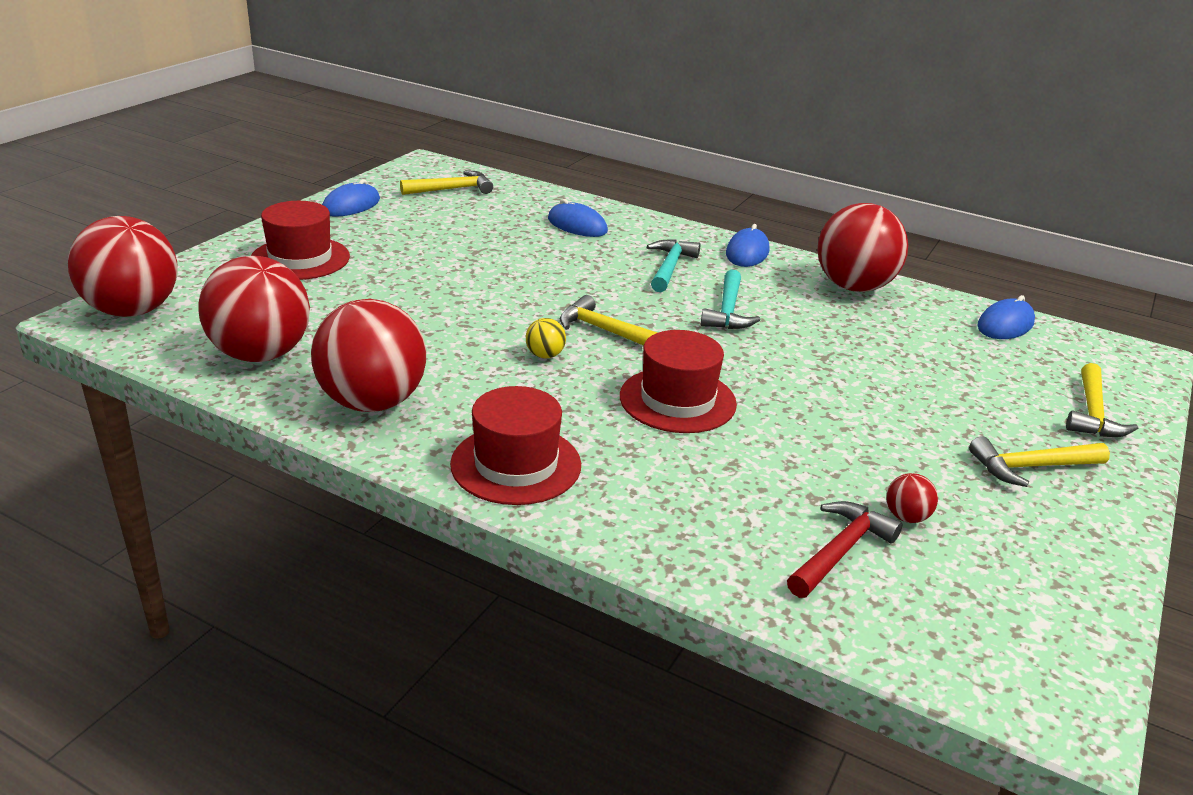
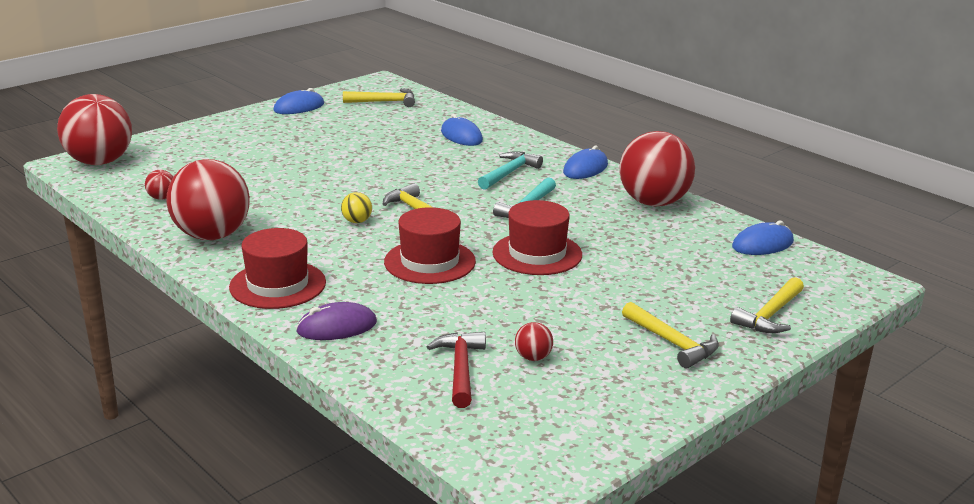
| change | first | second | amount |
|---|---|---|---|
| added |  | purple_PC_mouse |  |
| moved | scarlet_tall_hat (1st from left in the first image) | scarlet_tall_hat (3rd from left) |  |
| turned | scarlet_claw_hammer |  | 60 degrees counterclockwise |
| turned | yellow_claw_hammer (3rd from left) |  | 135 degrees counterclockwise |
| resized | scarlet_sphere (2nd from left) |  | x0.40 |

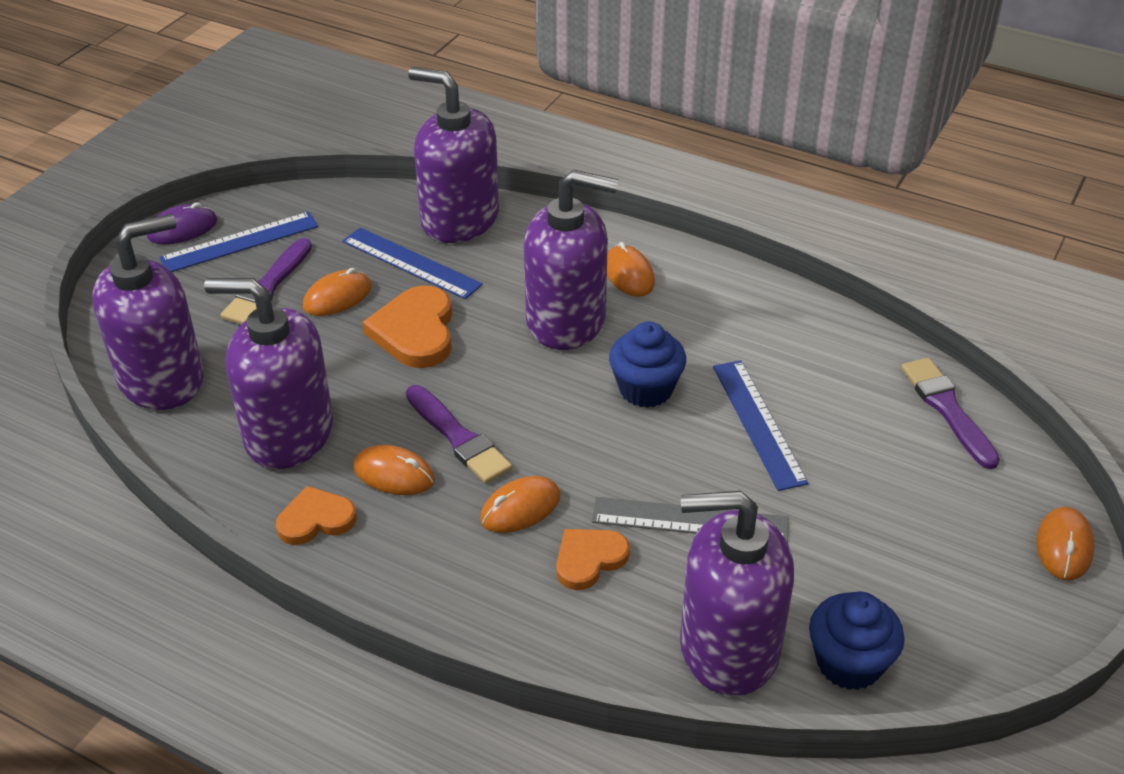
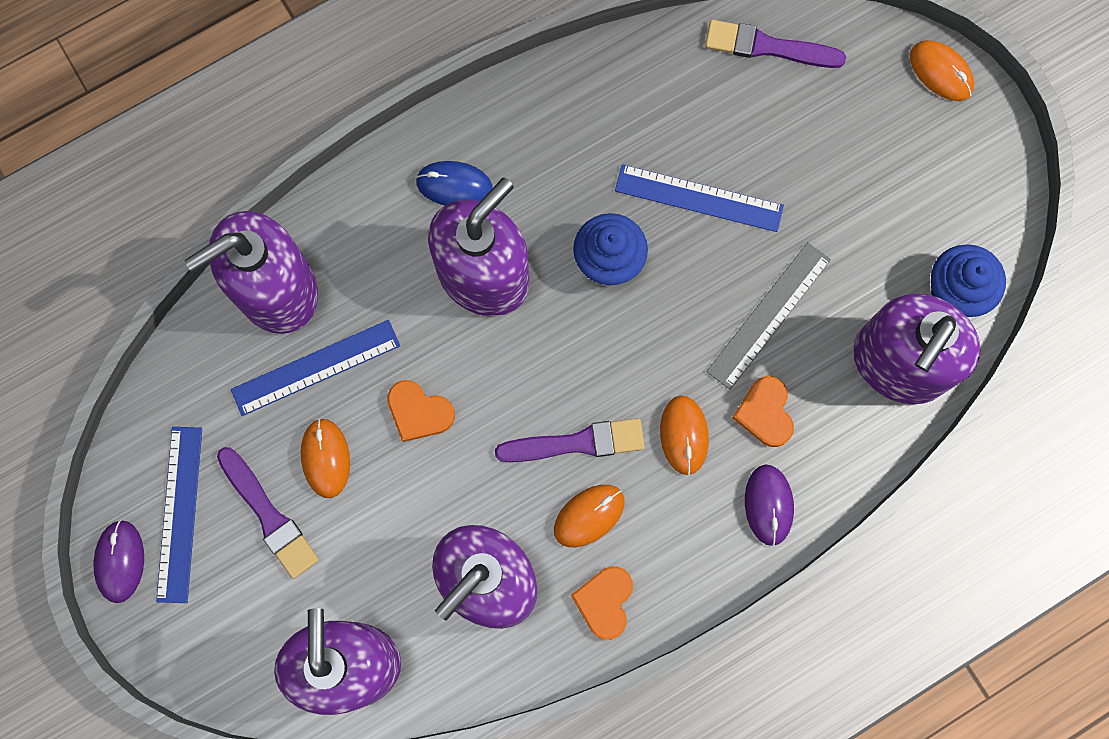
| change | first | second | amount |
|---|---|---|---|
| added |  | purple_PC_mouse (2nd from left) |  |
| recoloured | bright_orange_PC_mouse (4th from left) | cobalt_PC_mouse |  |
| resized | bright_orange_love_heart (2nd from left in the first image) | bright_orange_love_heart (1st from left) | x0.64 |

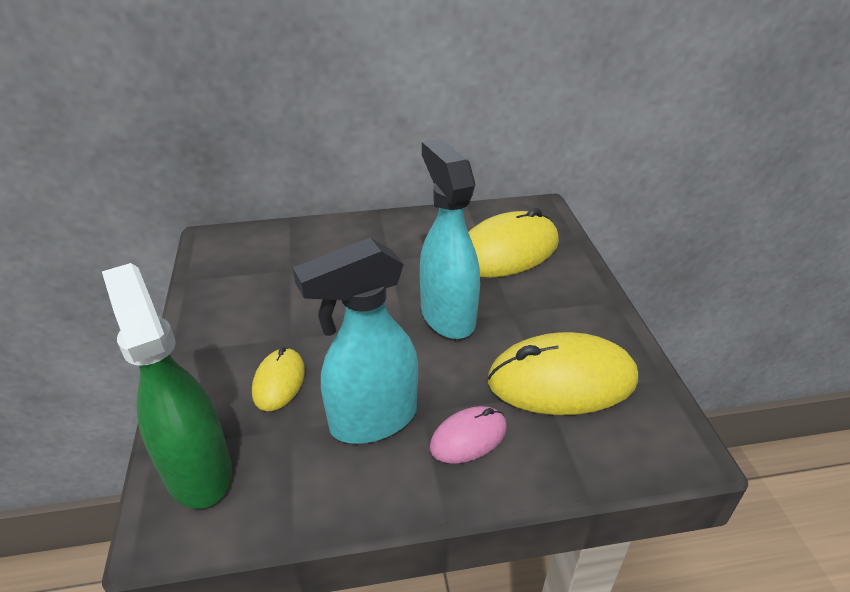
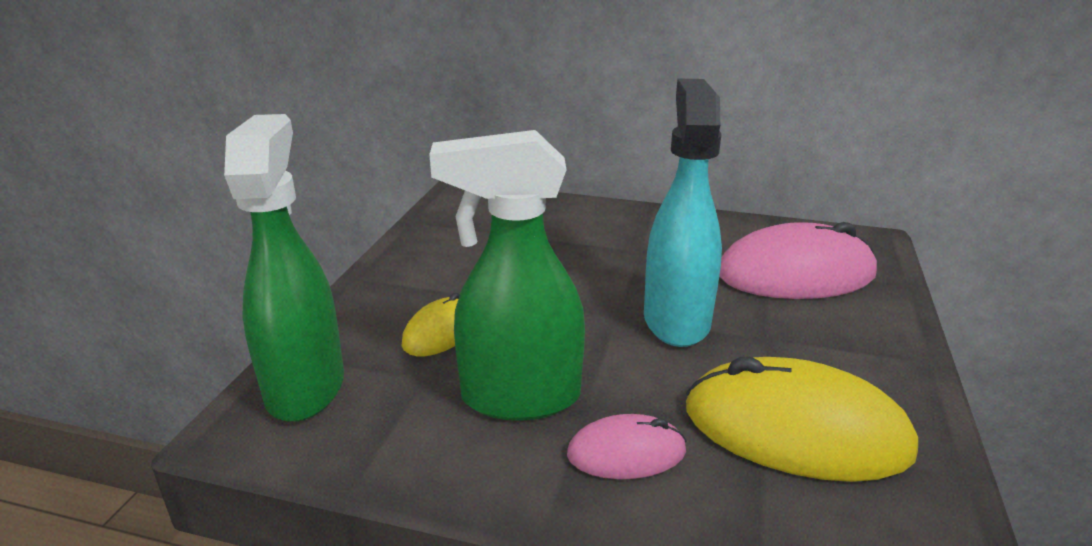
| change | first | second | amount |
|---|---|---|---|
| recoloured | aqua_spray_cleaner (1st from left) | green_spray_cleaner (2nd from left) |  |
| recoloured | yellow_PC_mouse (2nd from left) | rosy_PC_mouse (2nd from left) |  |

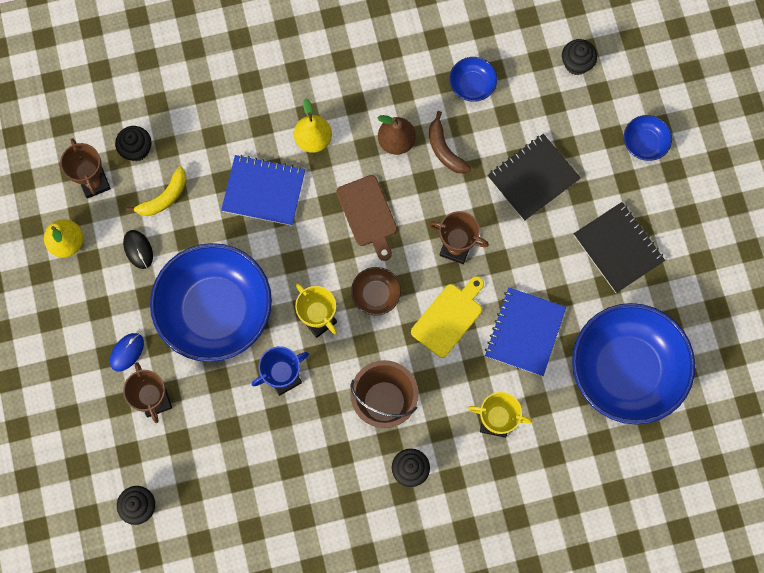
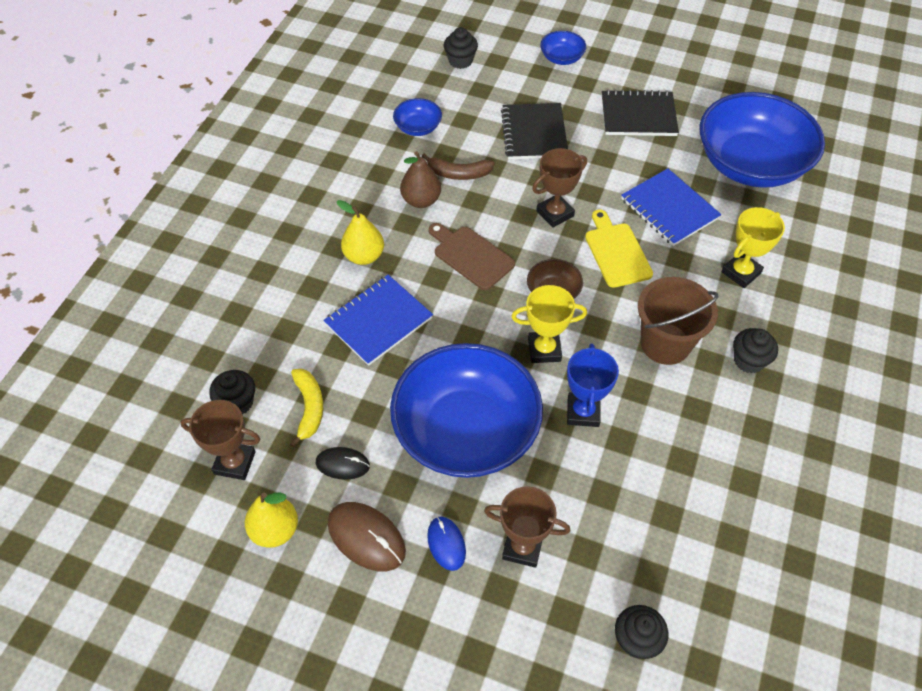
| change | first | second | amount |
|---|---|---|---|
| added |  | brown_PC_mouse |  |
| turned | brown_cutting_board |  | 150 degrees counterclockwise |

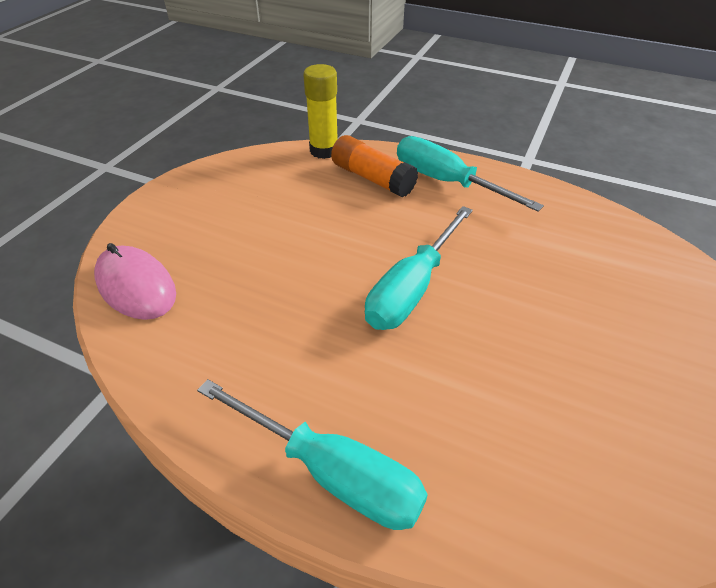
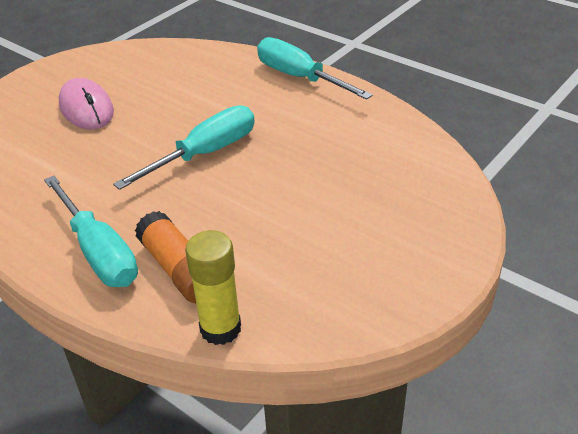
| change | first | second | amount |
|---|---|---|---|
| moved | rosy_PC_mouse |  |  |

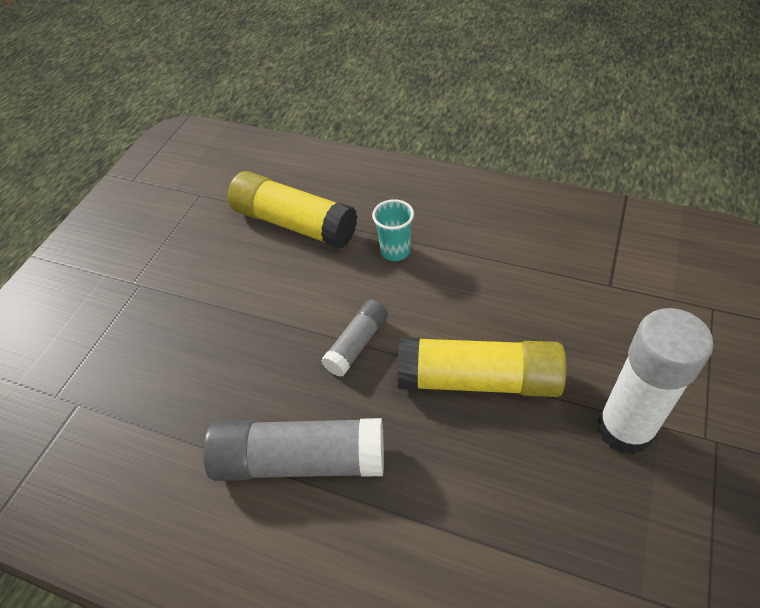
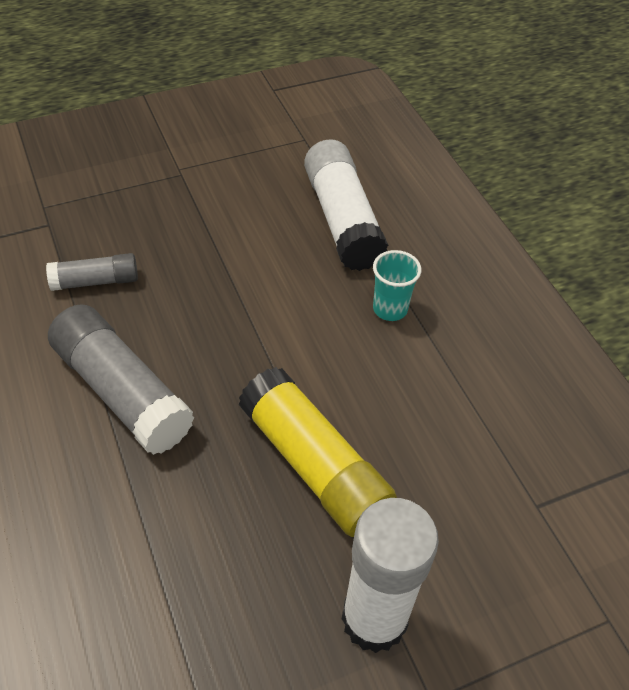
| change | first | second | amount |
|---|---|---|---|
| moved | ash-grey_glue_stick (2nd from left in the first image) | ash-grey_glue_stick (1st from left) |  |
| recoloured | yellow_glue_stick (1st from left) | snow-white_glue_stick (1st from left) |  |

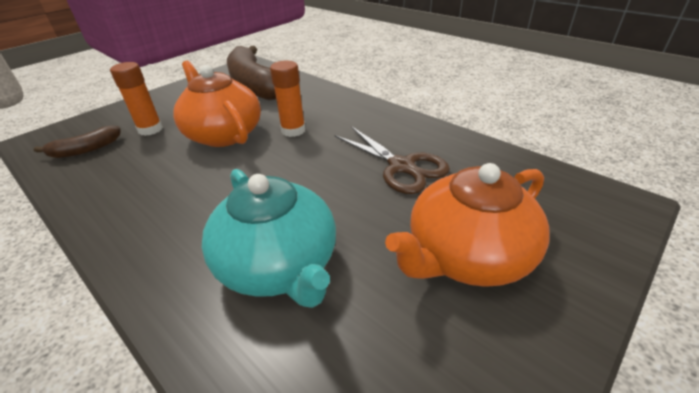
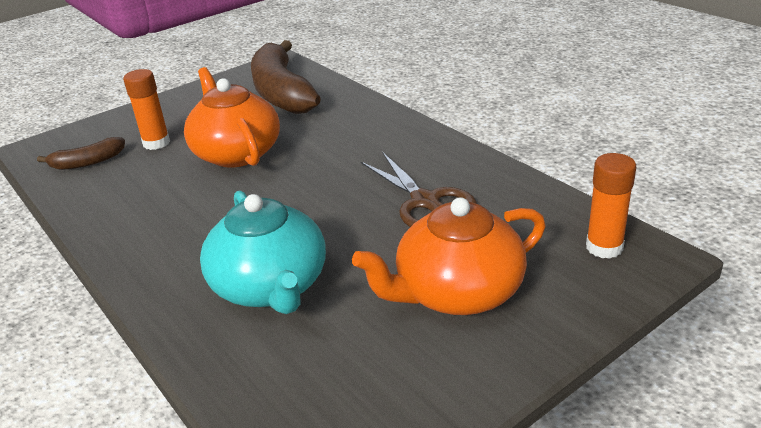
| change | first | second | amount |
|---|---|---|---|
| moved | bright_orange_glue_stick (2nd from left) |  |  |

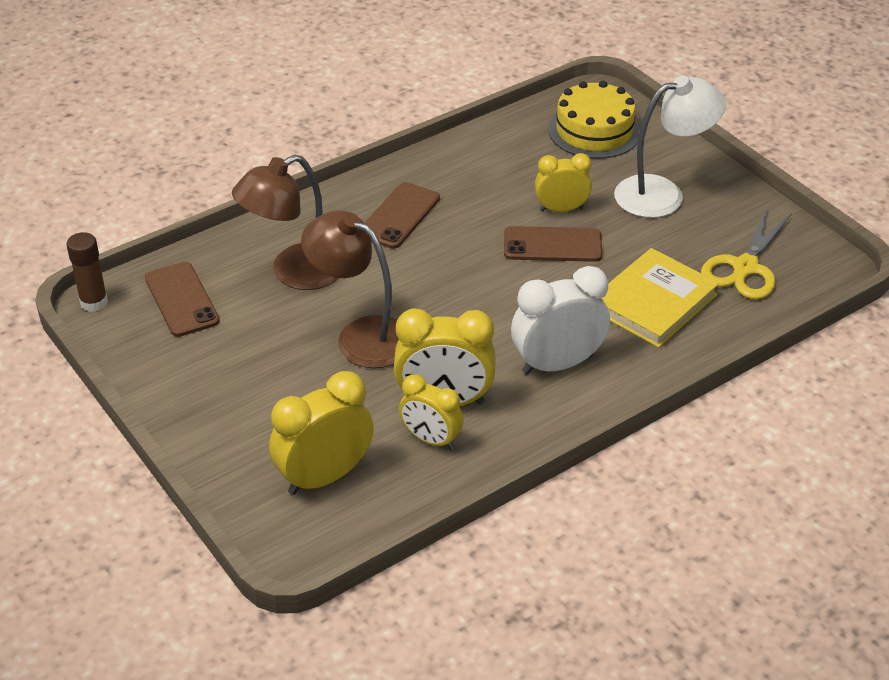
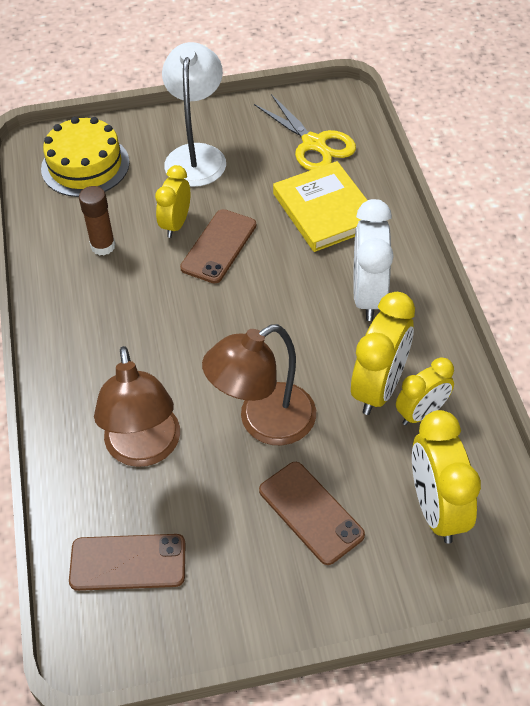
| change | first | second | amount |
|---|---|---|---|
| moved | brown_glue_stick |  |  |
| moved | brown_phone (2nd from left in the first image) | brown_phone (3rd from left) |  |

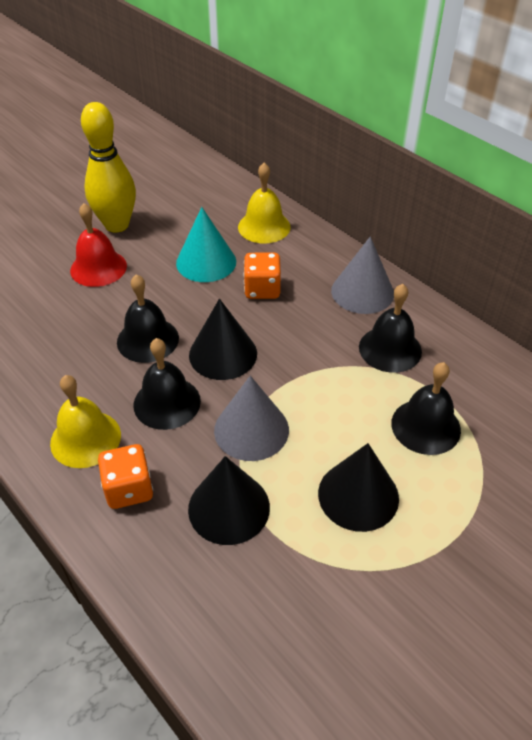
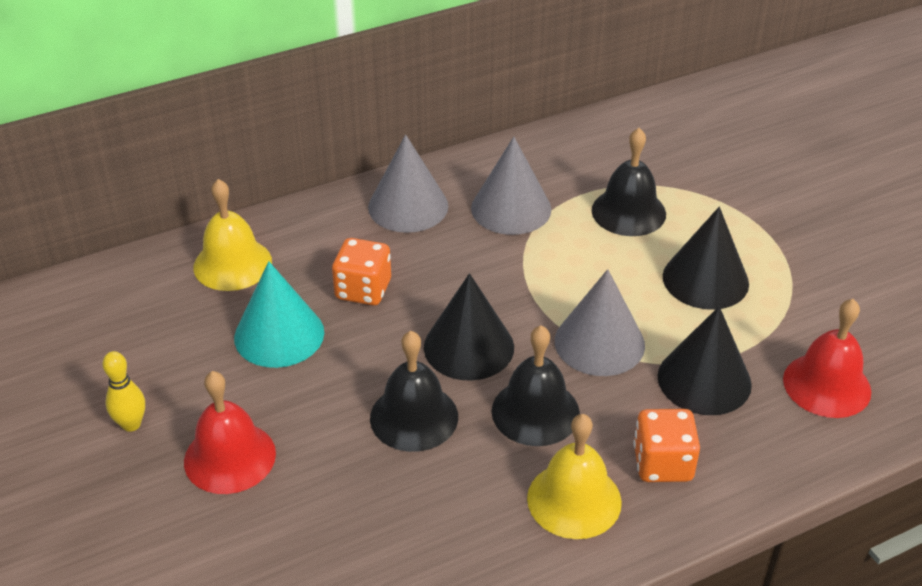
| change | first | second | amount |
|---|---|---|---|
| added |  | scarlet_school_bell (2nd from left) |  |
| replaced | jet-black_school_bell (3rd from left) | ash-grey_cone (2nd from left) |  |
| resized | yellow_bowling_pin |  | x0.46 |

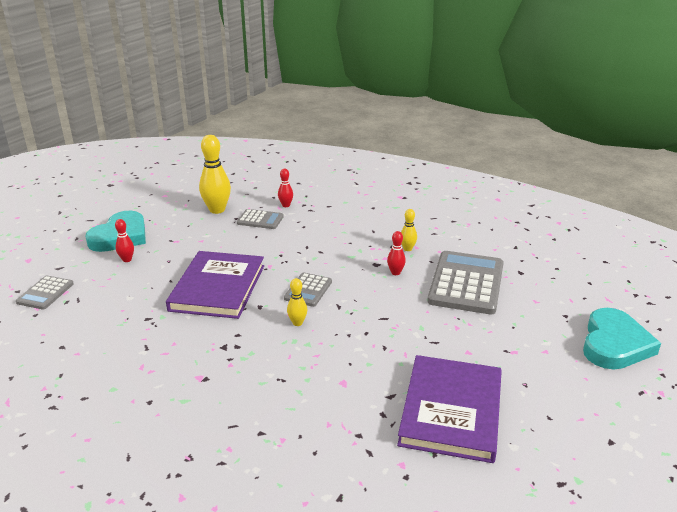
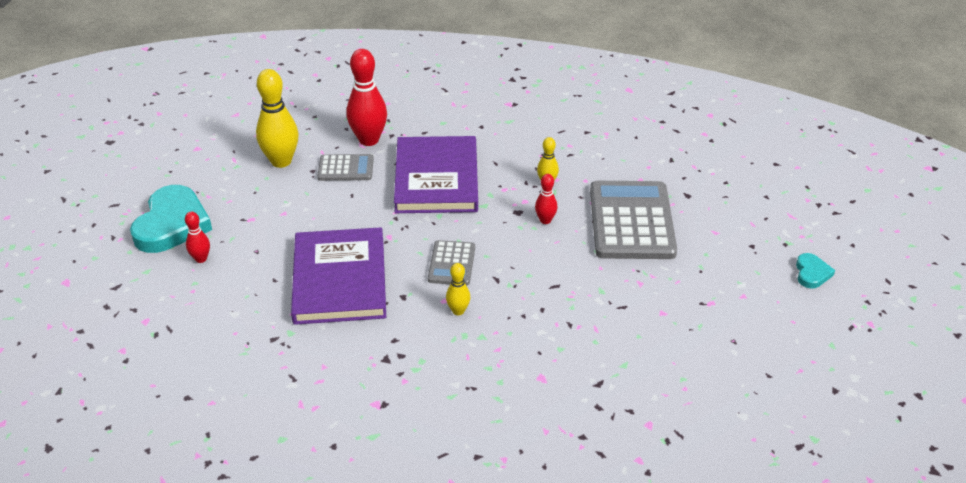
| change | first | second | amount |
|---|---|---|---|
| removed | ash-grey_calculator (1st from left) |  |  |
| moved | purple_hardcover (2nd from left) |  |  |
| resized | scarlet_bowling_pin (2nd from left) |  | x1.96 |
| resized | aqua_love_heart (2nd from left) |  | x0.48 |

